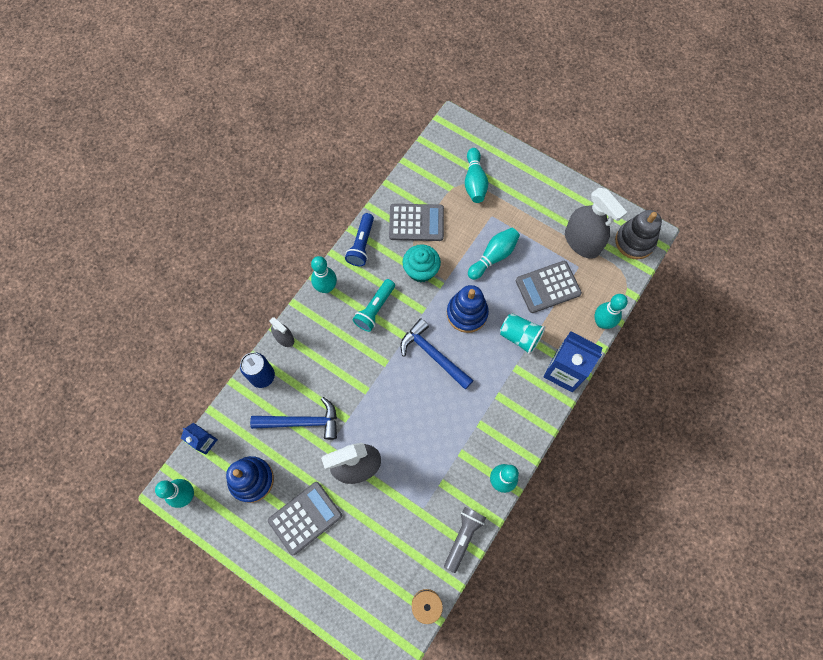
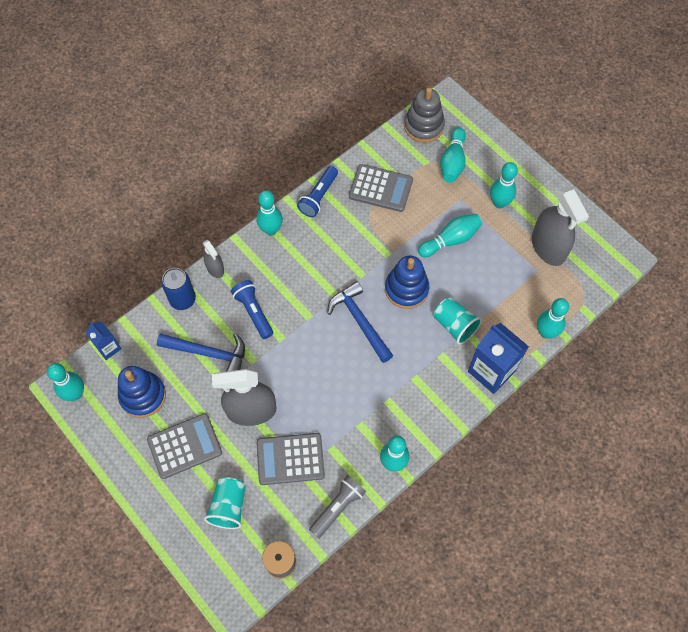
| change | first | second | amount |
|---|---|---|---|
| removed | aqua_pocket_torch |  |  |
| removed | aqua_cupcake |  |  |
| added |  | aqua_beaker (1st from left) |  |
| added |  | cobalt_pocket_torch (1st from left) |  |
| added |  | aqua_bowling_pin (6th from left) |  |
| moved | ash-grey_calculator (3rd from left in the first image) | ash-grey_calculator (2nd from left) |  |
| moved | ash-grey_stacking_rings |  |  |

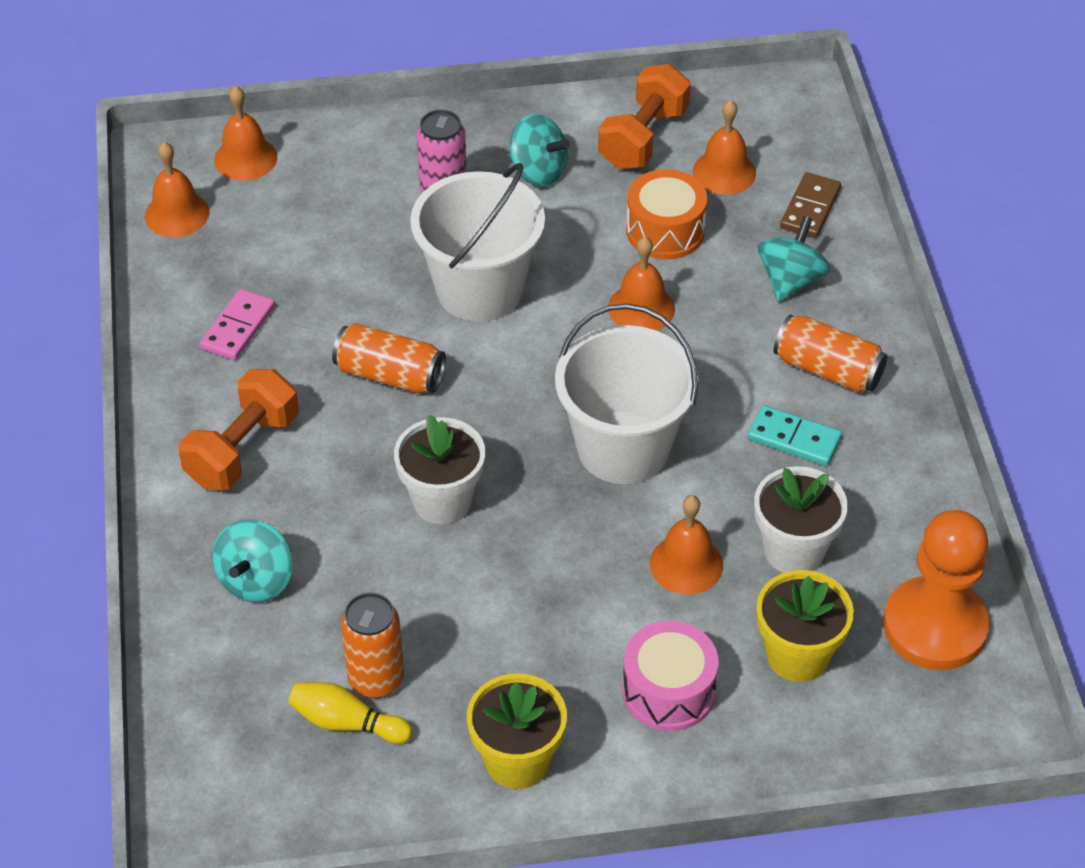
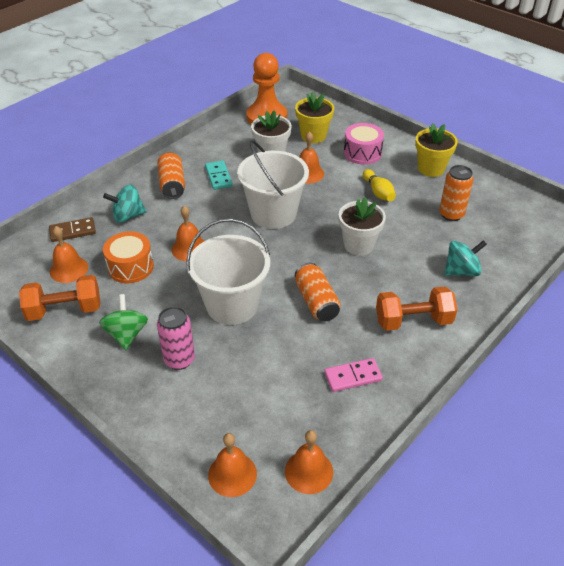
| change | first | second | amount |
|---|---|---|---|
| moved | yellow_bowling_pin |  |  |
| recoloured | aqua_toy_top (2nd from left) | green_toy_top |  |

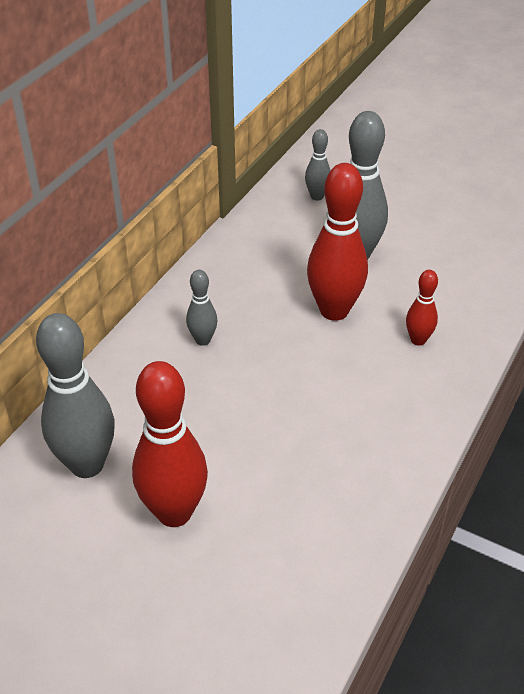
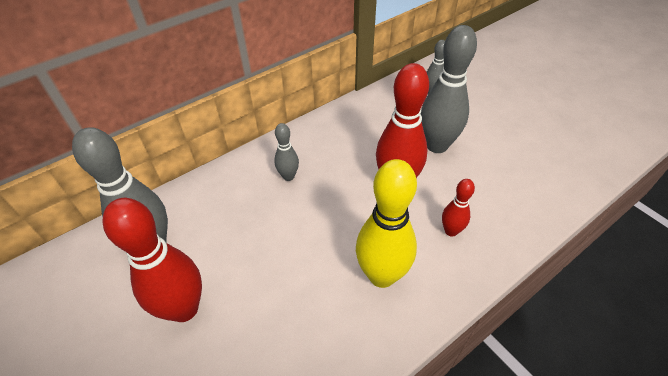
| change | first | second | amount |
|---|---|---|---|
| added |  | yellow_bowling_pin |  |

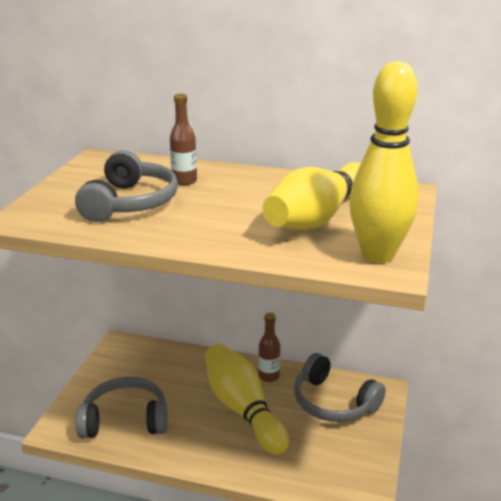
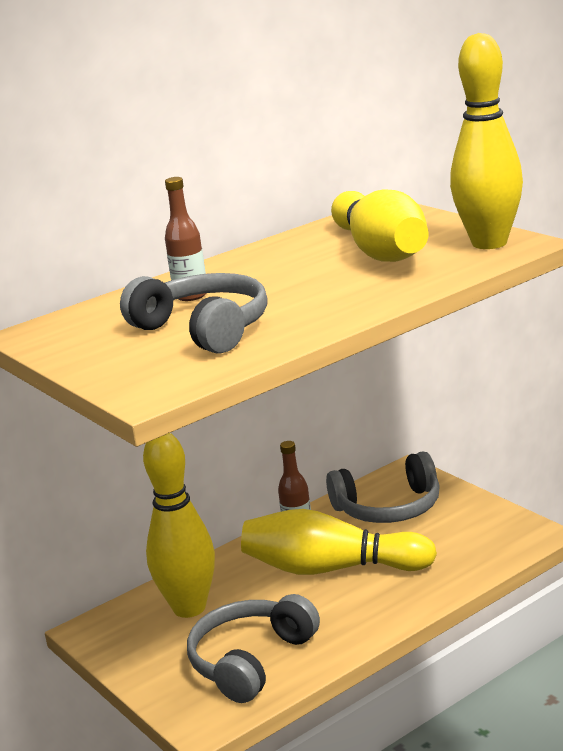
| change | first | second | amount |
|---|---|---|---|
| added |  | yellow_bowling_pin (1st from left) |  |

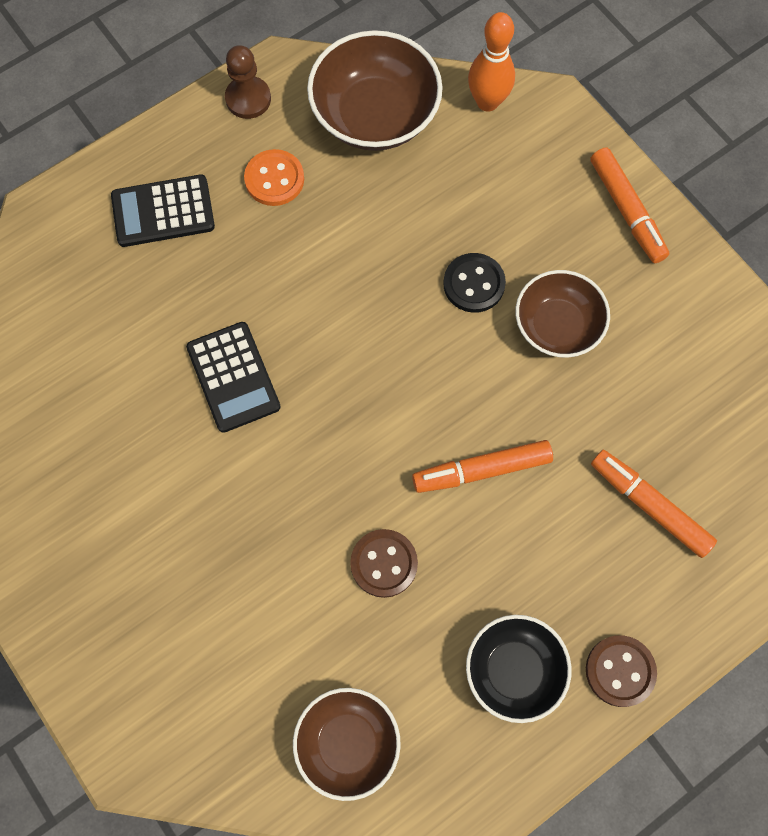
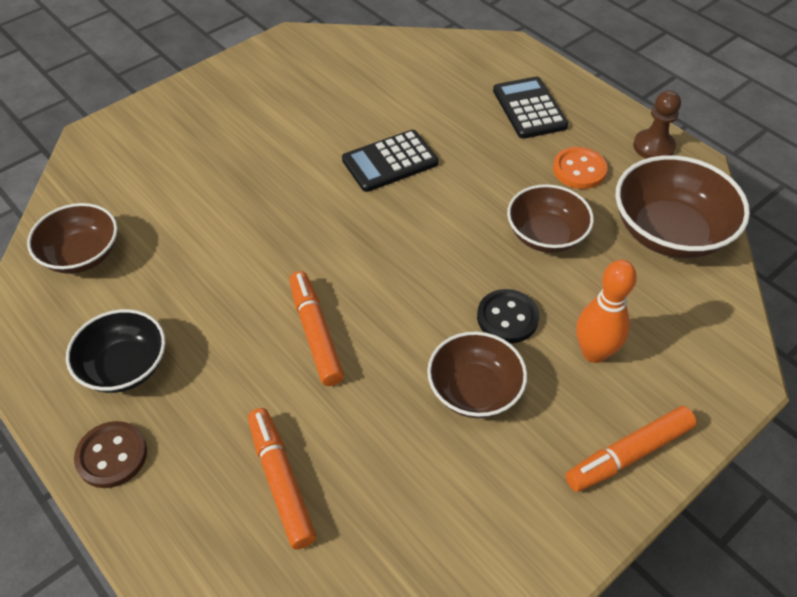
| change | first | second | amount |
|---|---|---|---|
| removed | brown_shirt_button (1st from left) |  |  |
| added |  | brown_deep_dish (3rd from left) |  |
| moved | bright_orange_bowling_pin |  |  |
| turned | bright_orange_marker_pen (3rd from left in the first image) | bright_orange_marker_pen (1st from left) | 60 degrees counterclockwise |

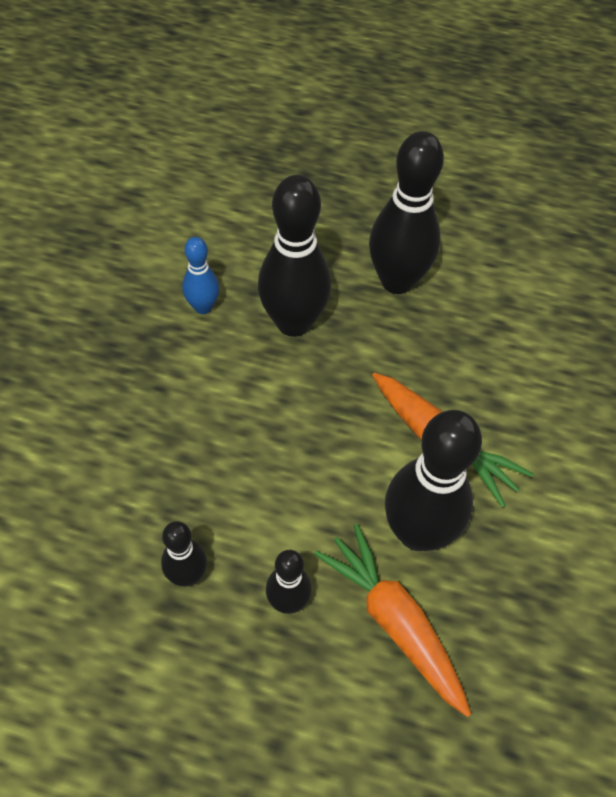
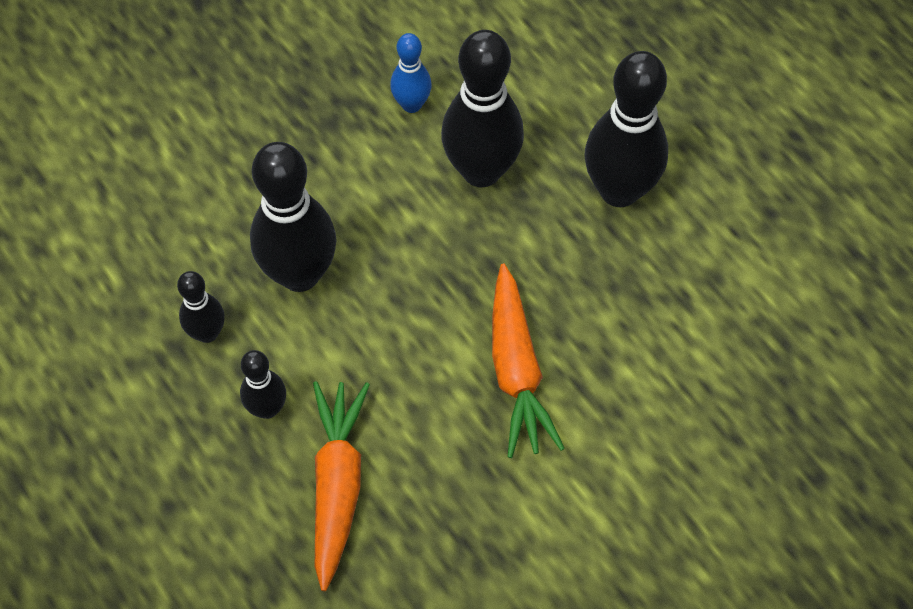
| change | first | second | amount |
|---|---|---|---|
| moved | jet-black_bowling_pin (5th from left in the first image) | jet-black_bowling_pin (3rd from left) |  |

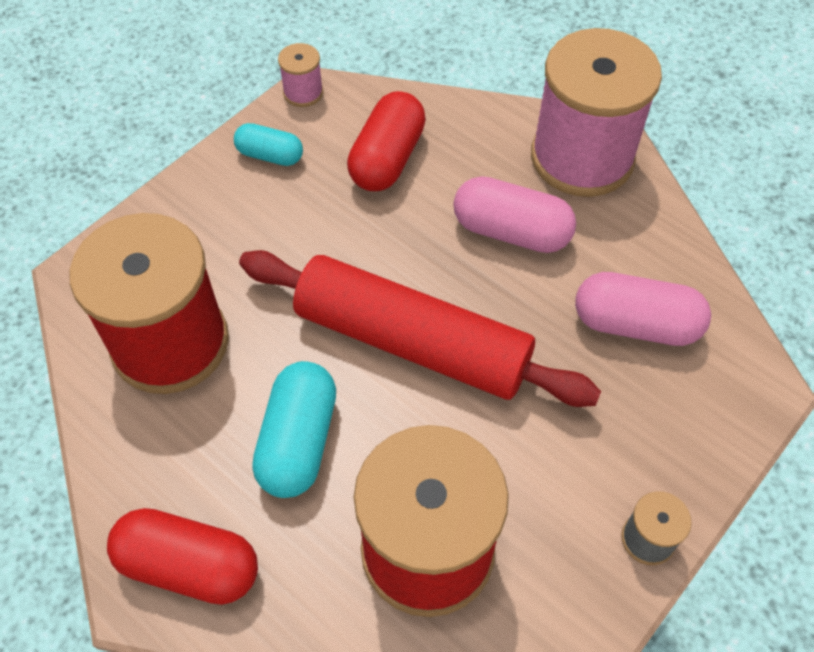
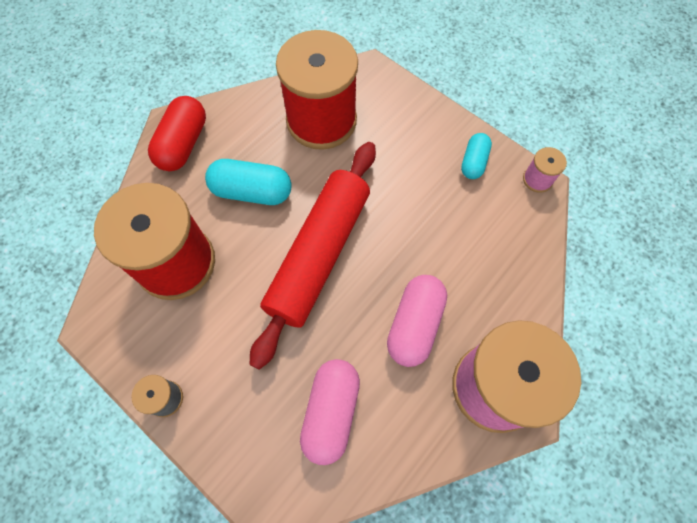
| change | first | second | amount |
|---|---|---|---|
| removed | scarlet_capsule (2nd from left) |  |  |

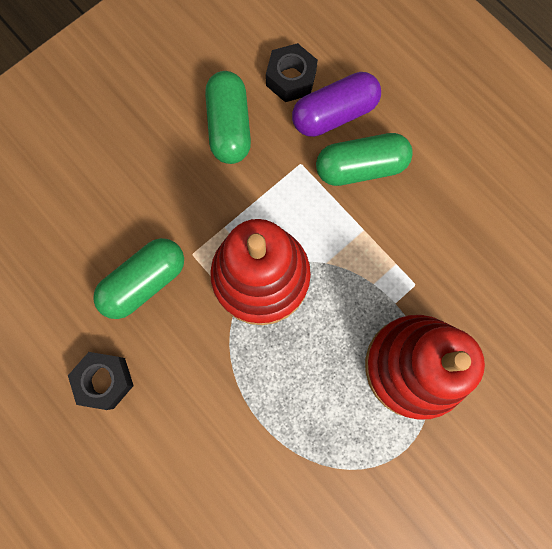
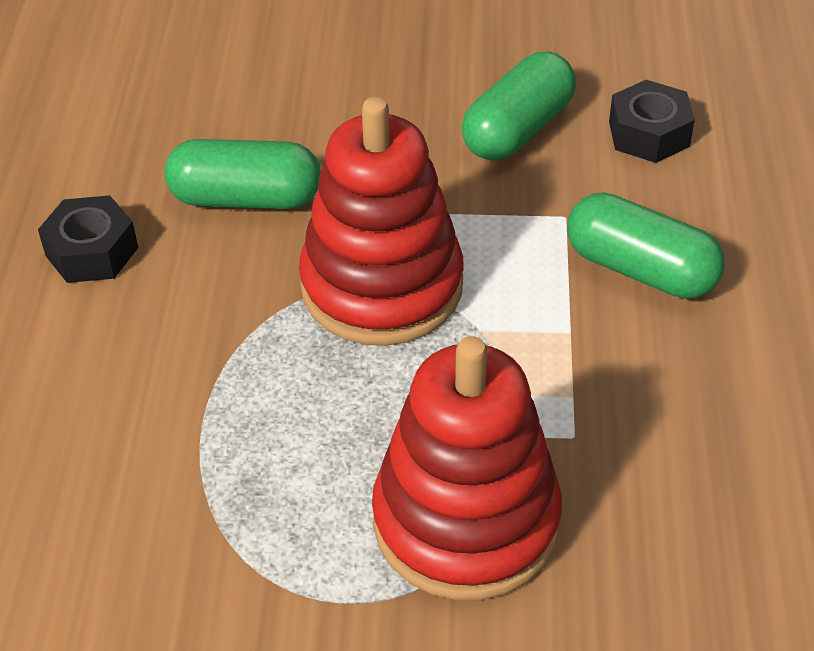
| change | first | second | amount |
|---|---|---|---|
| removed | purple_capsule |  |  |

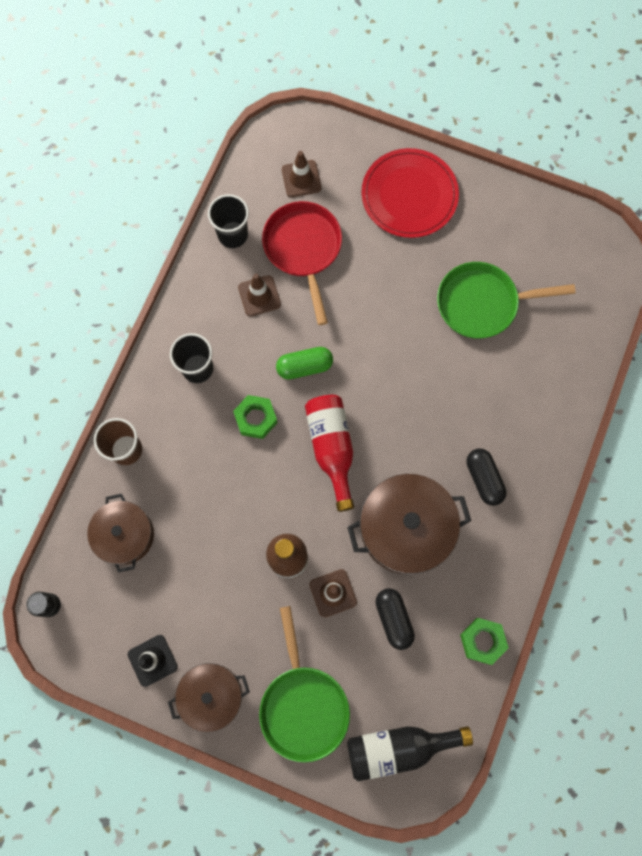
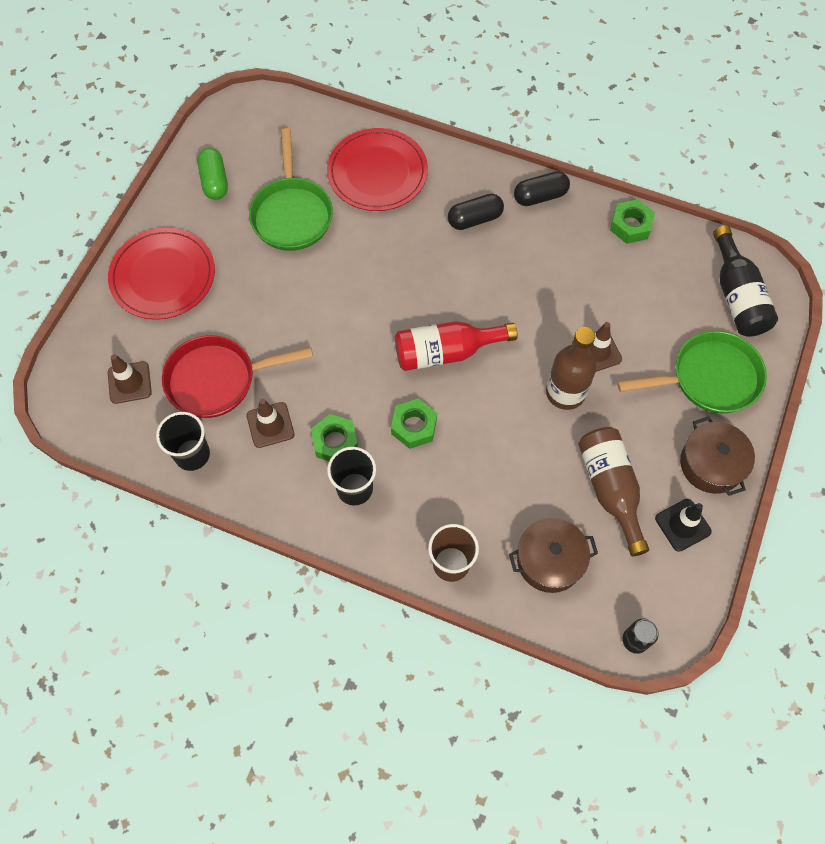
| change | first | second | amount |
|---|---|---|---|
| removed | brown_stockpot (3rd from left) |  |  |
| added |  | green_nut (1st from left) |  |
| added |  | scarlet_dinner_plate (2nd from left) |  |
| added |  | brown_bottle (2nd from left) |  |
| moved | green_capsule |  |  |
| moved | jet-black_capsule (1st from left in the first image) | jet-black_capsule (2nd from left) |  |

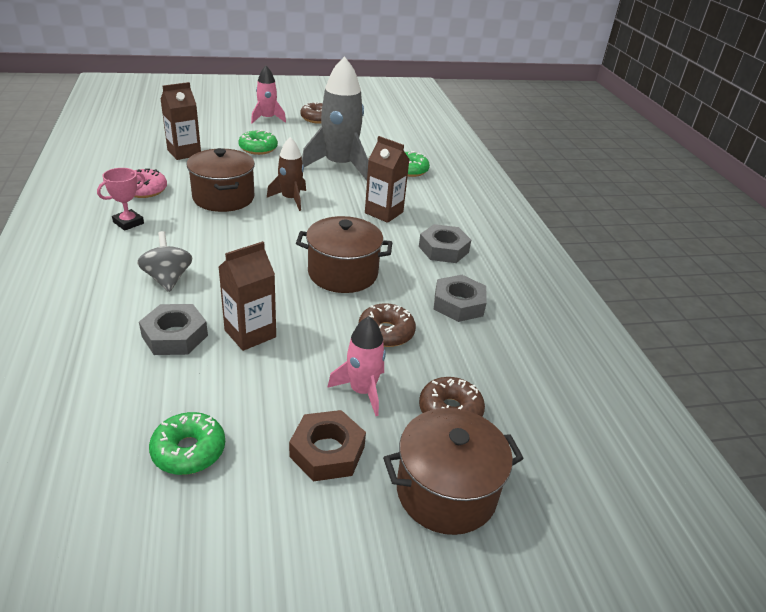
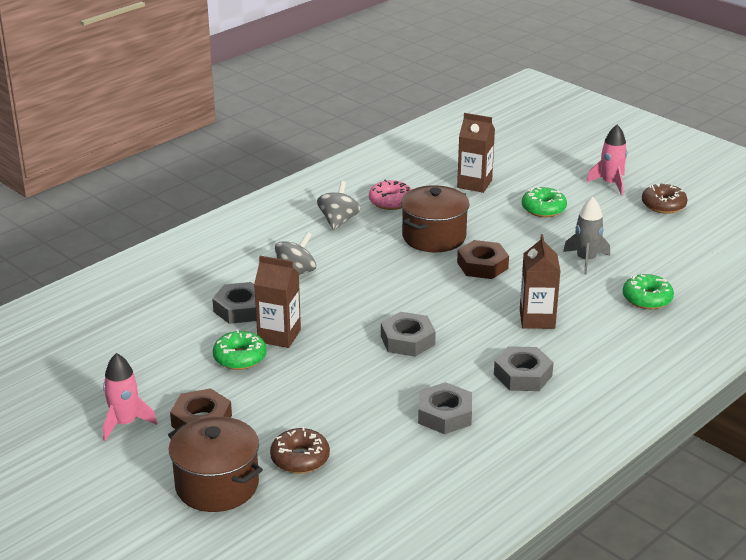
| change | first | second | amount |
|---|---|---|---|
| removed | brown_donut (2nd from left) |  |  |
| moved | green_donut (1st from left) |  |  |
| moved | rosy_toy_rocket (2nd from left in the first image) | rosy_toy_rocket (1st from left) |  |
| replaced | rosy_trophy | ash-grey_toy_top (2nd from left) |  |
| replaced | brown_toy_rocket | brown_nut (2nd from left) |  |
| replaced | brown_stockpot (2nd from left) | ash-grey_nut (2nd from left) |  |
| resized | ash-grey_toy_rocket |  | x0.56 |

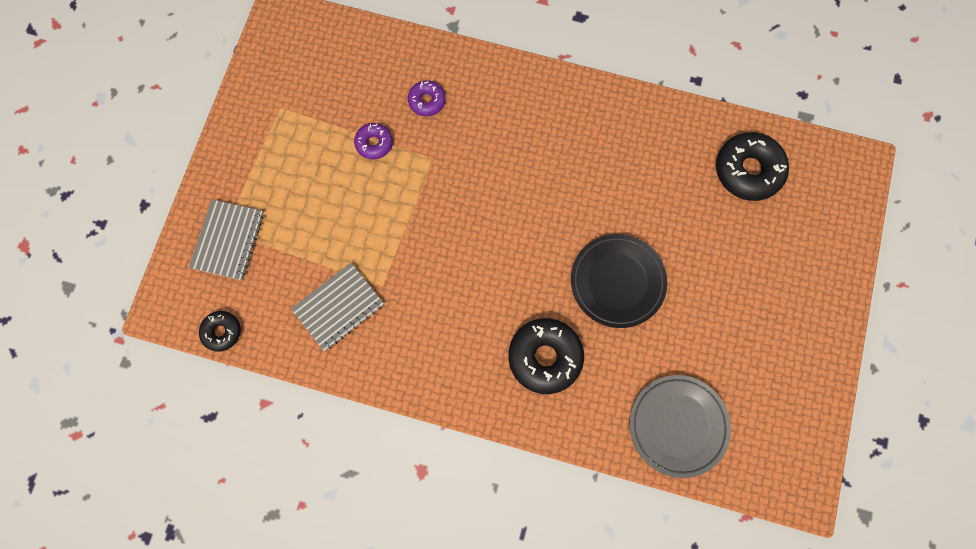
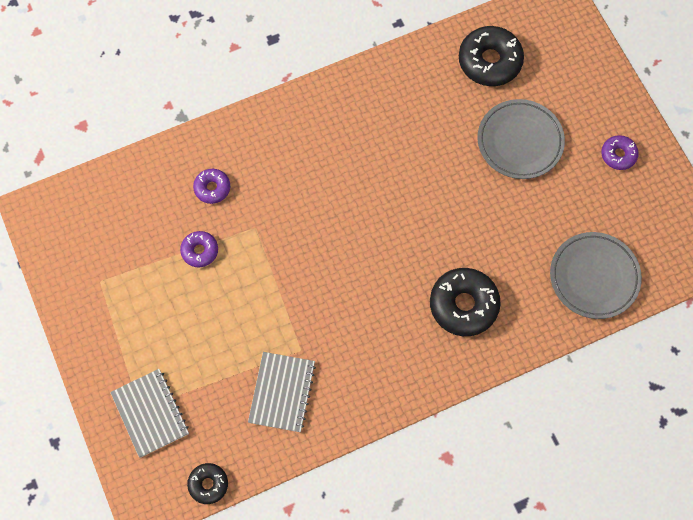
| change | first | second | amount |
|---|---|---|---|
| removed | jet-black_dinner_plate |  |  |
| added |  | ash-grey_dinner_plate (1st from left) |  |
| added |  | purple_donut (3rd from left) |  |

